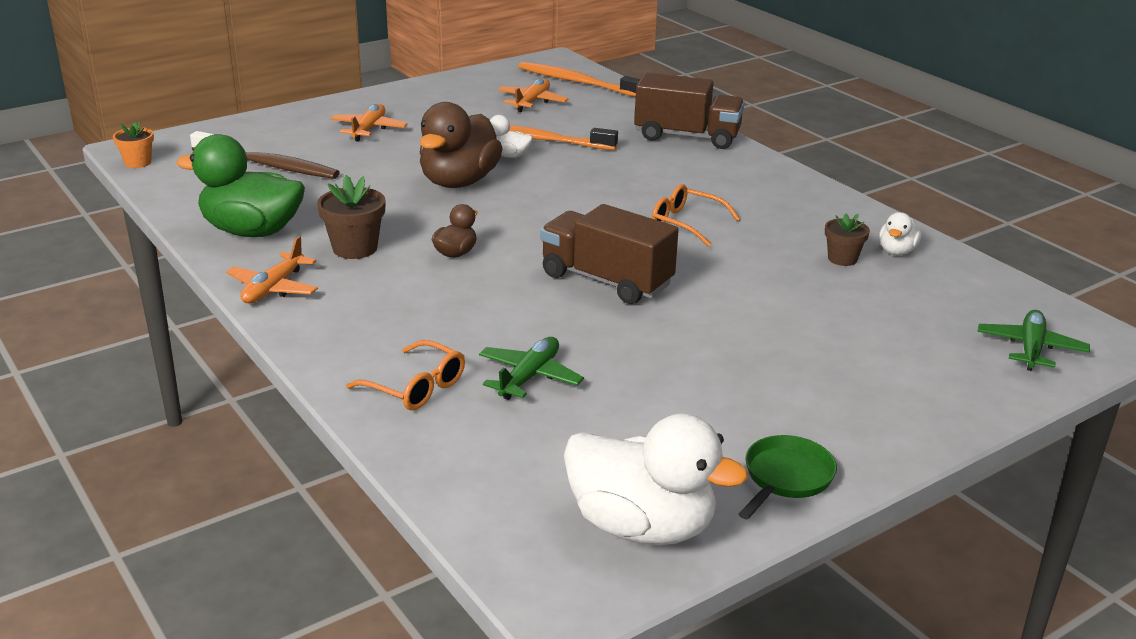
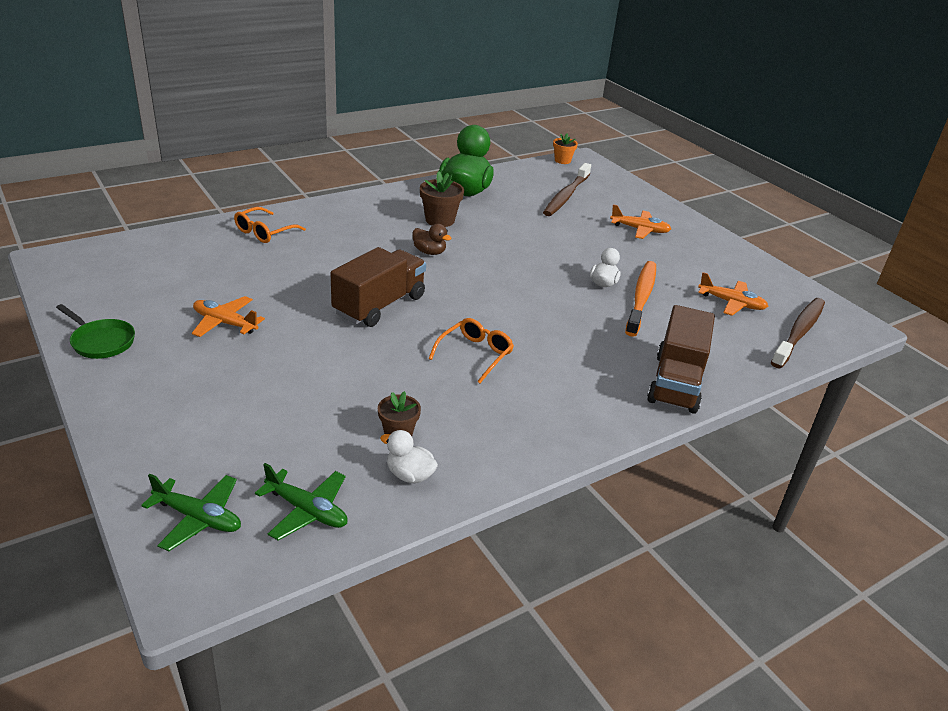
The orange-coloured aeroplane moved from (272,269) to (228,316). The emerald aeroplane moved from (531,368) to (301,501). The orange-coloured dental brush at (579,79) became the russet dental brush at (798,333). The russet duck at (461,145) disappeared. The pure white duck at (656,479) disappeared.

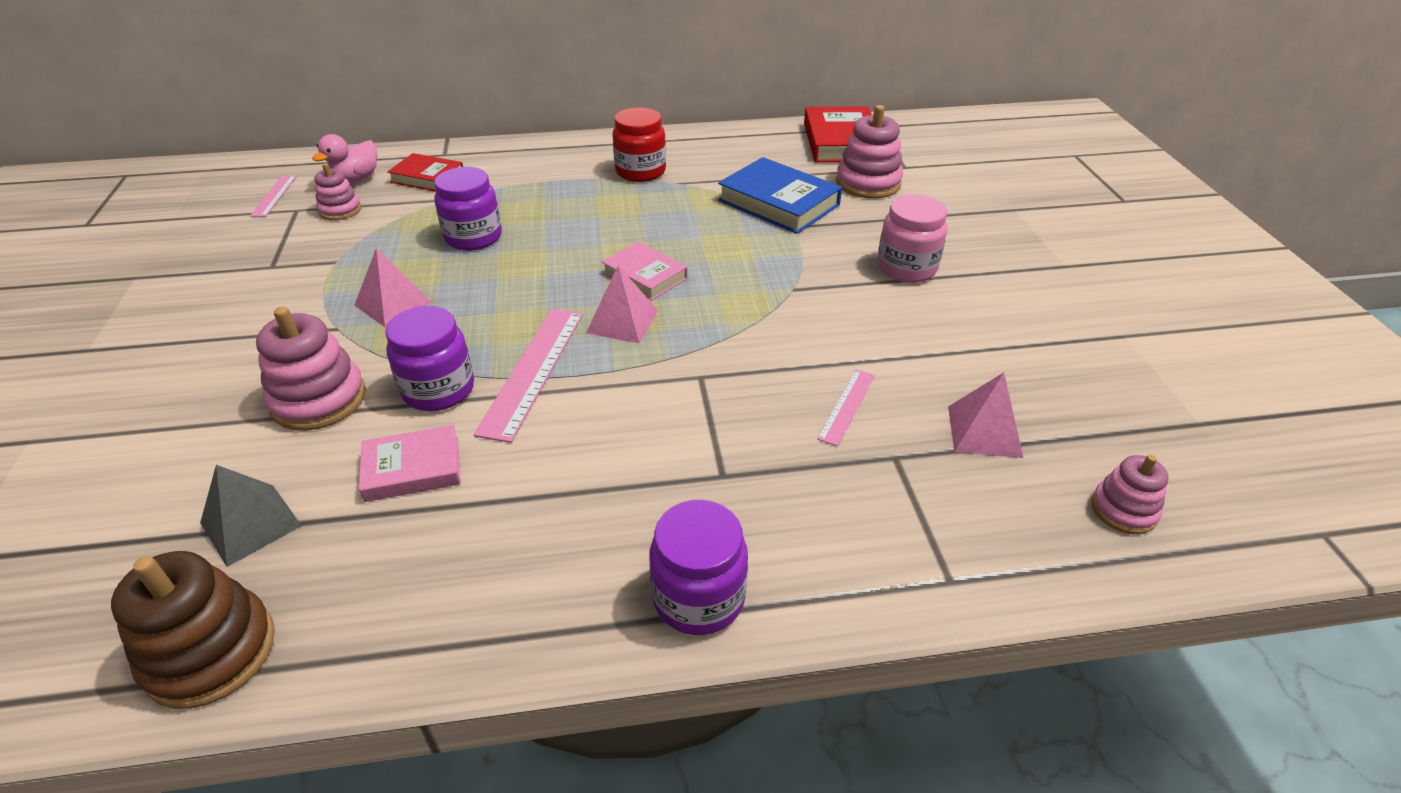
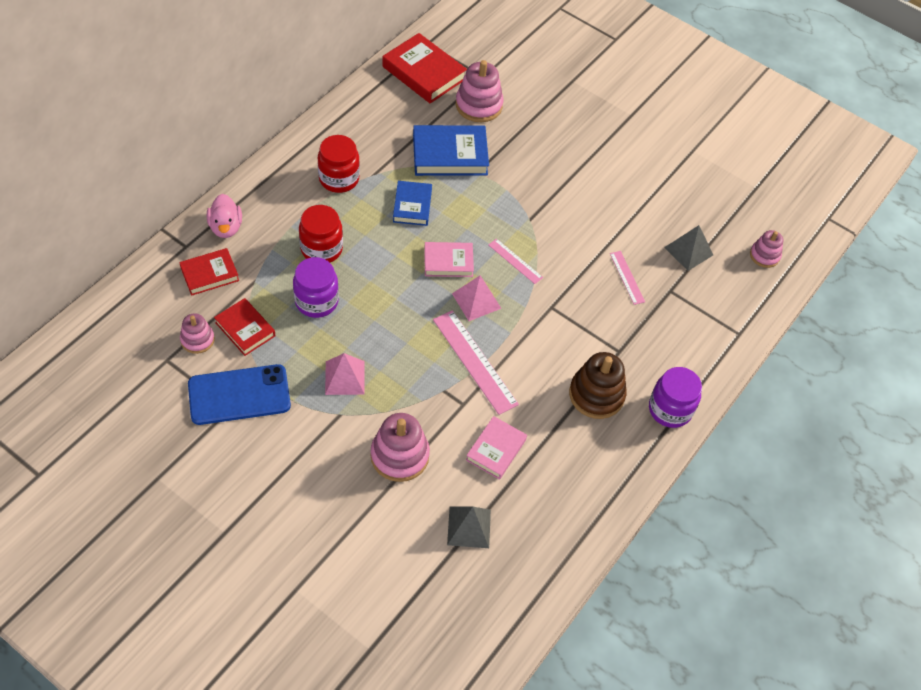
The royal blue mobile phone at (239,394) appeared. The rose-pink duck moved from (344,158) to (224,216). The scarlet hardcover at (245,327) appeared. The scarlet preserve jar at (321,233) appeared. The royal blue hardcover at (412,203) appeared. The rose-pink ruler moved from (273,196) to (515,261). The russet stacking toy moved from (193,630) to (598,385). The rose-pink pyramid at (985,415) became the gray pyramid at (688,248). The violet preserve jar at (429,358) disappeared. The rose-pink preserve jar at (912,238) disappeared.

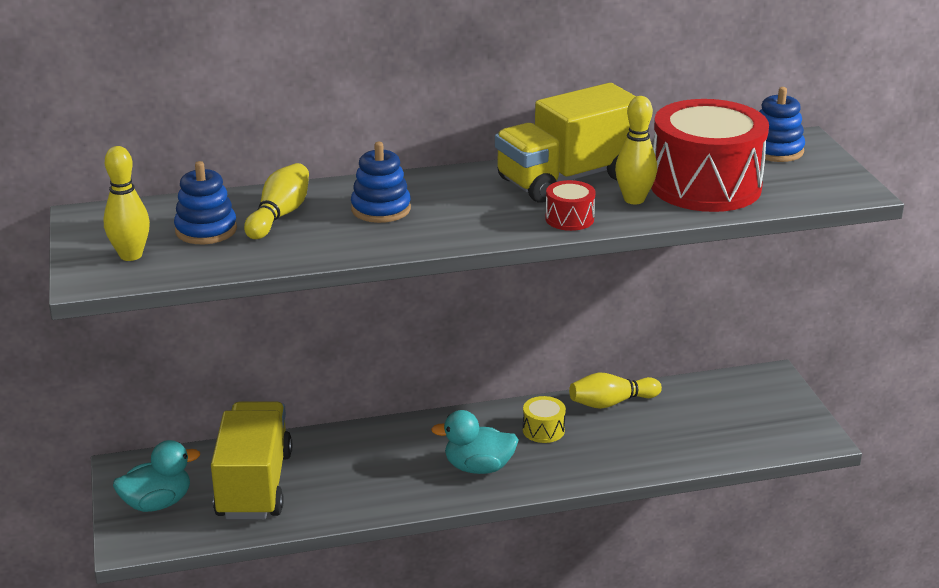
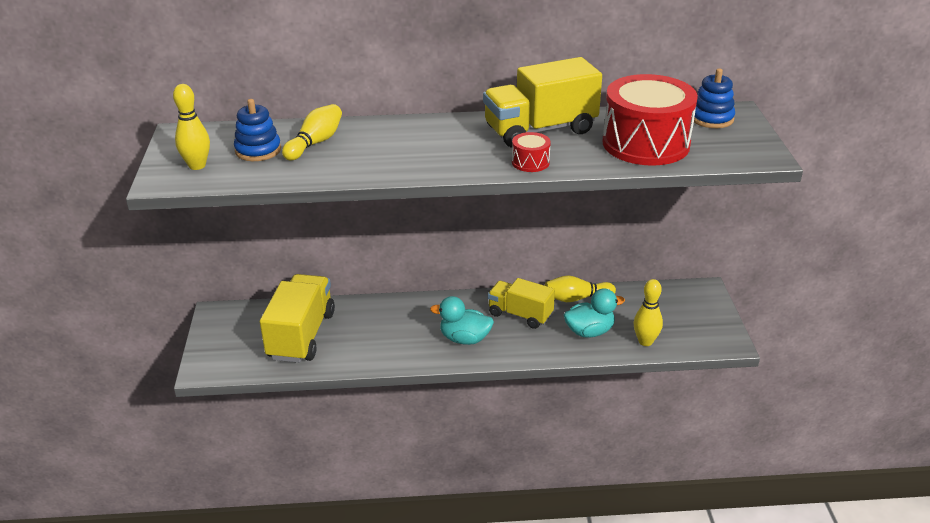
The yellow snare drum at (544,419) was replaced by the yellow truck at (521,303). The turquoise duck moved from (156,476) to (594,313). The yellow tenpin moved from (636,150) to (648,312). The royal blue stacking toy at (381,182) disappeared.

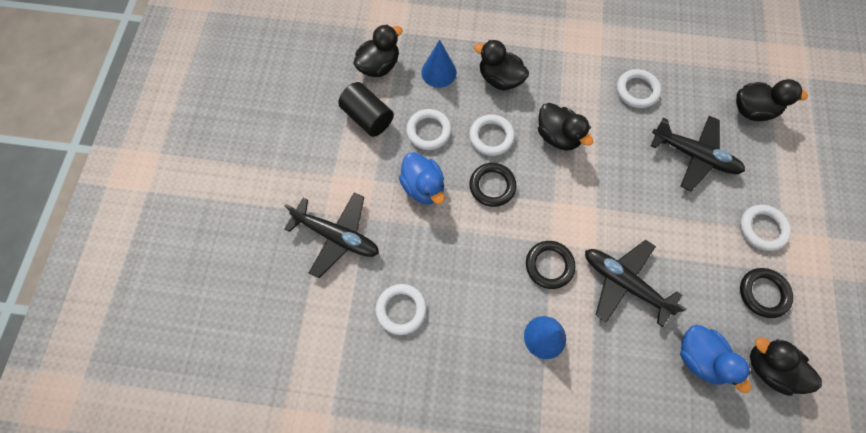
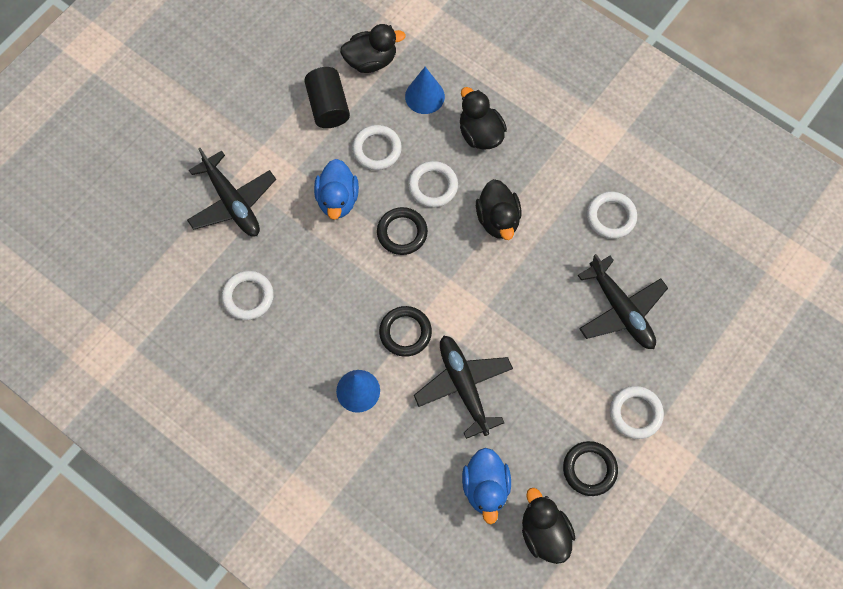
The jet-black duck at (772,100) disappeared.

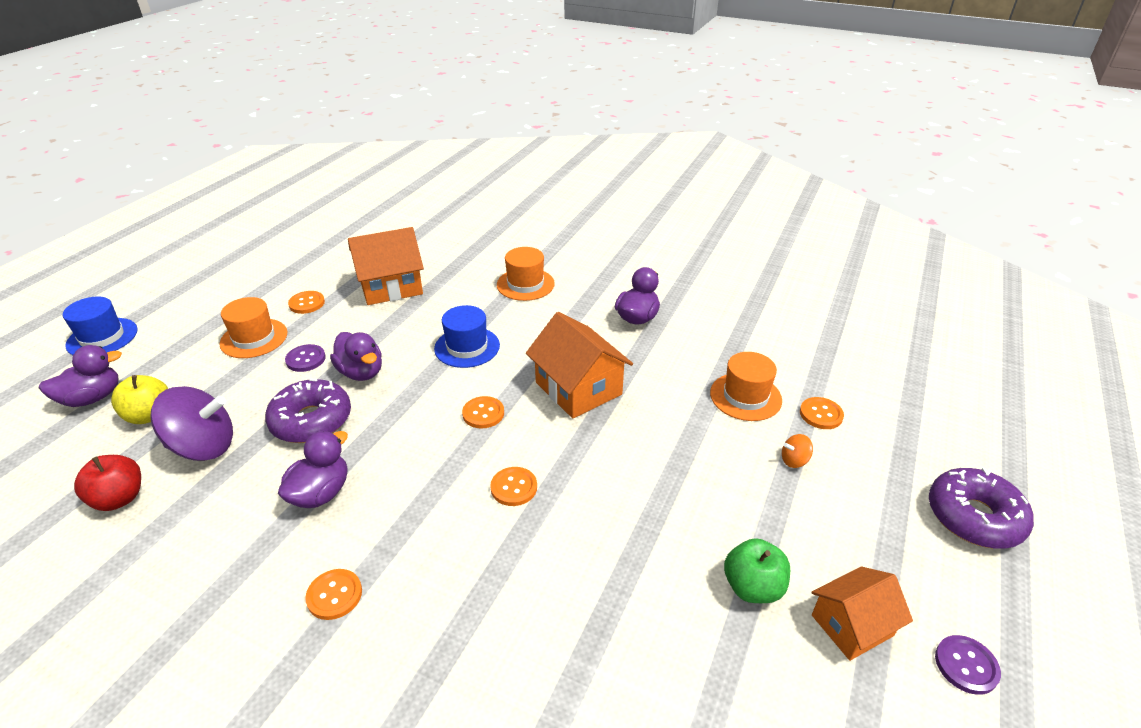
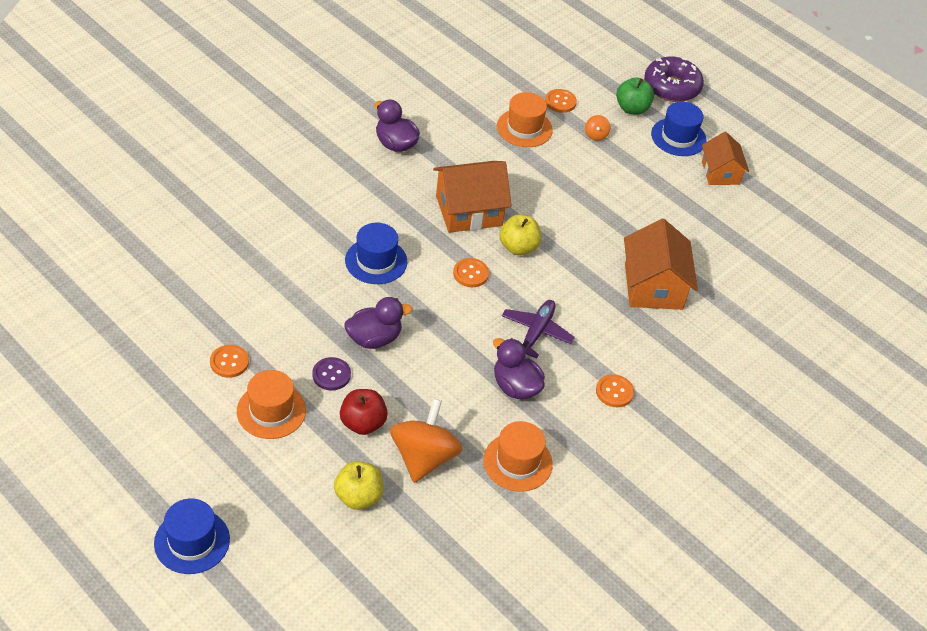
The scarlet toy apple moved from (107,483) to (364,412). The violet whirligig at (191,423) became the orange-coloured whirligig at (426,441). The orange-coloured tall hat moved from (526,274) to (518,456). The yellow toy apple at (520,235) appeared. The violet aeroplane at (538,329) appeared. The emerald toy apple moved from (757,570) to (635,96). The orange-coloured cottage moved from (386,266) to (661,264). The royal blue tall hat at (679,129) appeared. The violet duck at (80,376) disappeared. The violet doughnut at (308,411) disappeared. The orange-coloured shirt button at (513,486) disappeared. The violet shirt button at (968,665) disappeared.

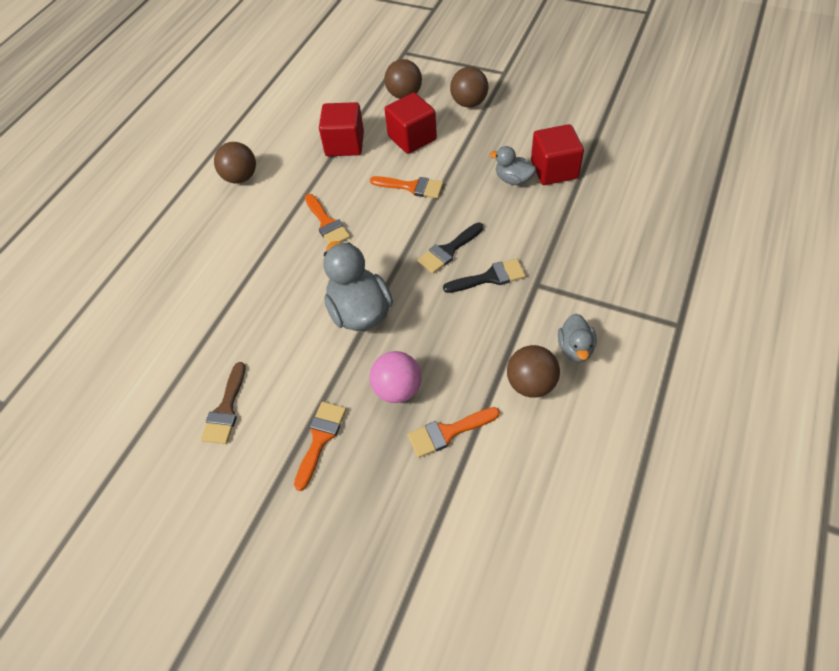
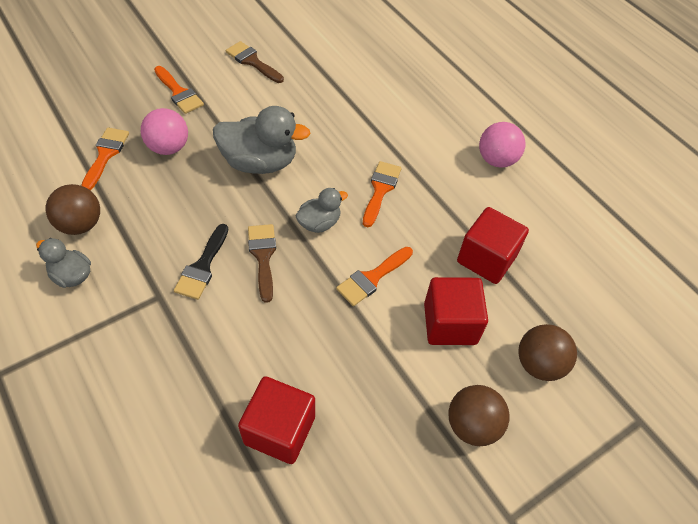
The jet-black paint brush at (450,248) became the russet paint brush at (262,263). The gray duck moved from (513,165) to (321,210). The orange-coloured paint brush at (327,219) turned 105 degrees clockwise. The russet play ball at (235,163) became the rose-pink play ball at (502,145).

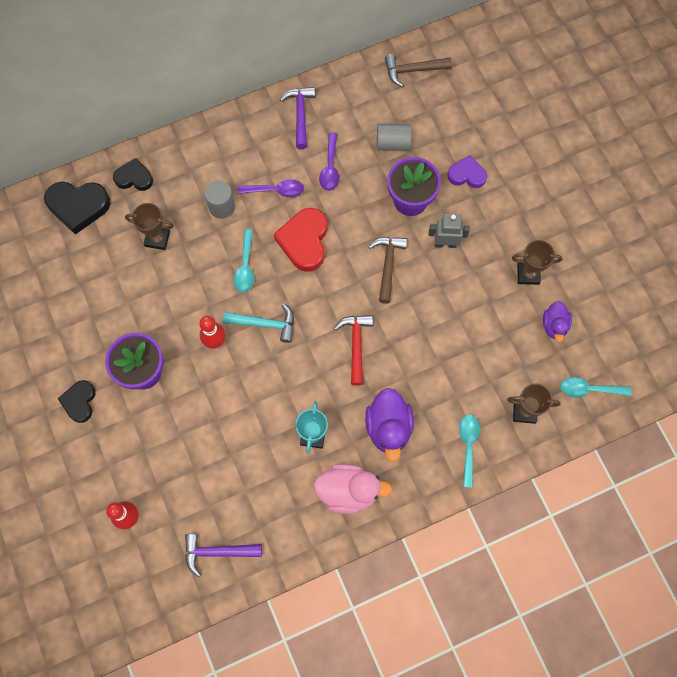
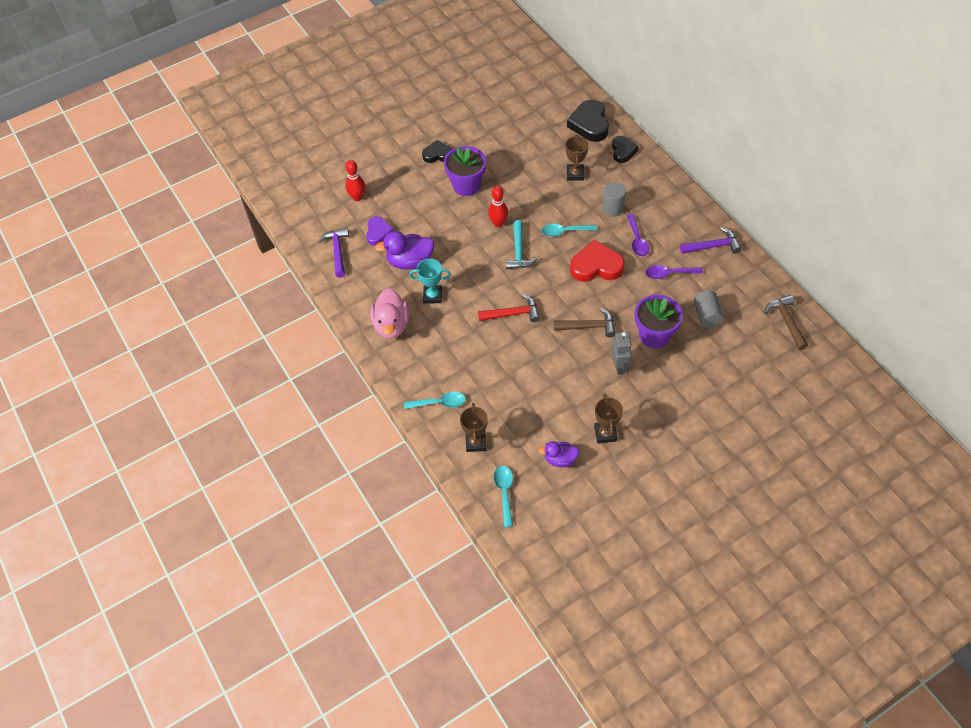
The violet heart moved from (467,171) to (379,231). The violet duck moved from (389,425) to (404,250).

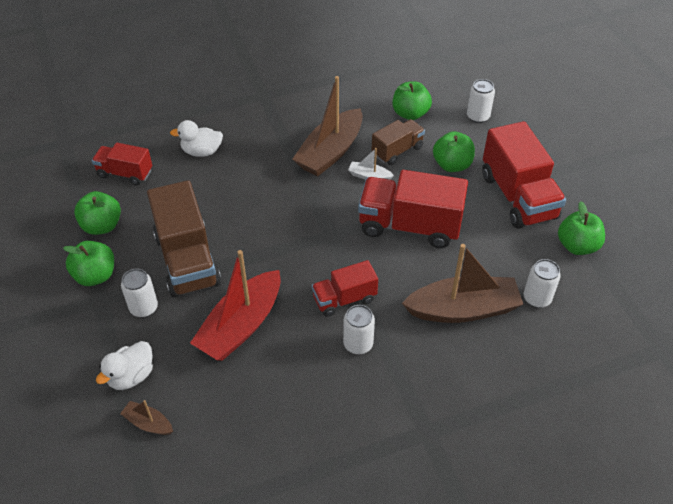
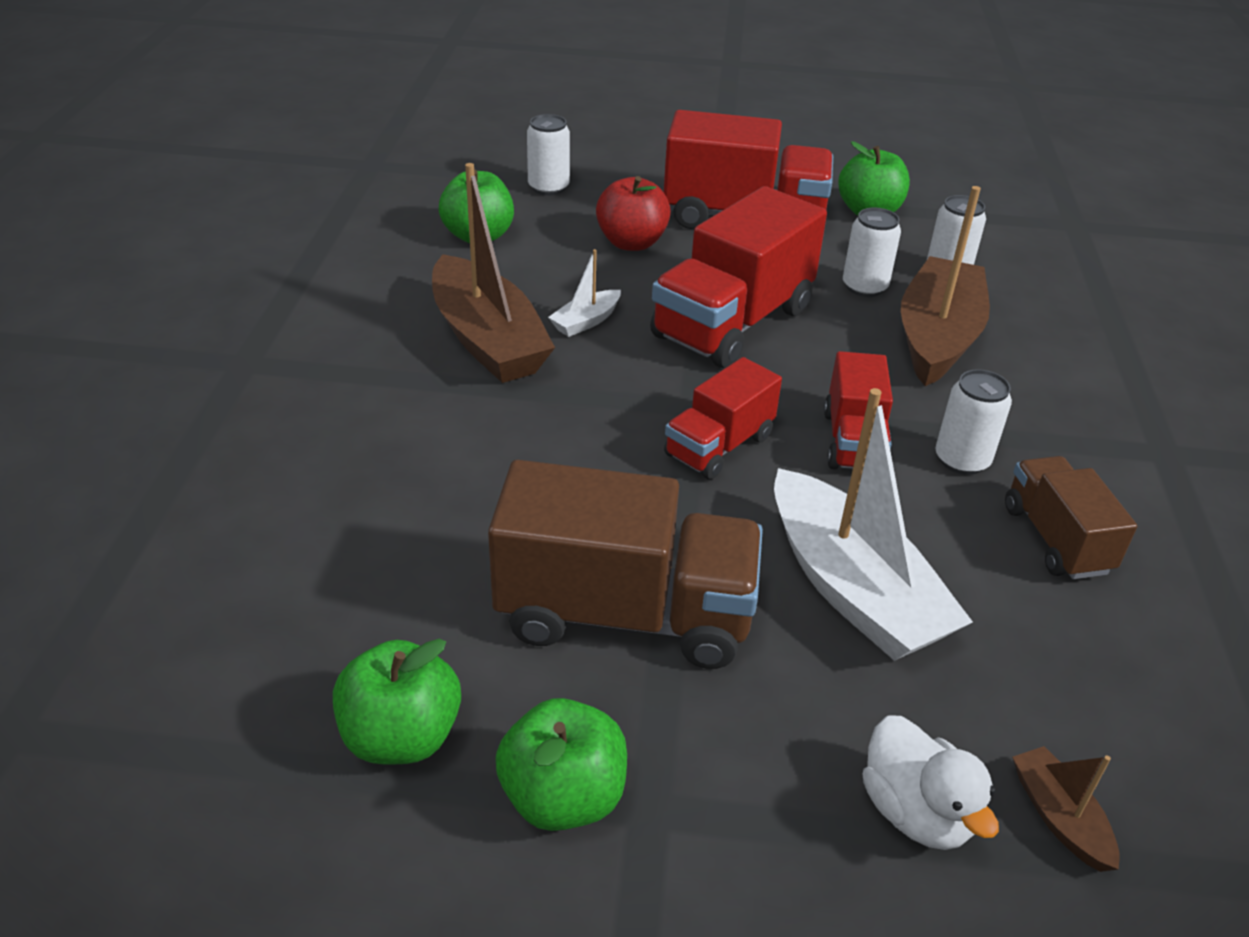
The emerald toy apple at (454,151) became the scarlet toy apple at (633,213). The scarlet truck moved from (122,164) to (723,418). The scarlet sailboat at (235,305) became the pure white sailboat at (873,524). The pure white tin moved from (139,293) to (872,252). The russet truck moved from (398,142) to (1071,517). The russet sailboat at (146,417) turned 105 degrees clockwise. The pure white duck at (196,138) disappeared.

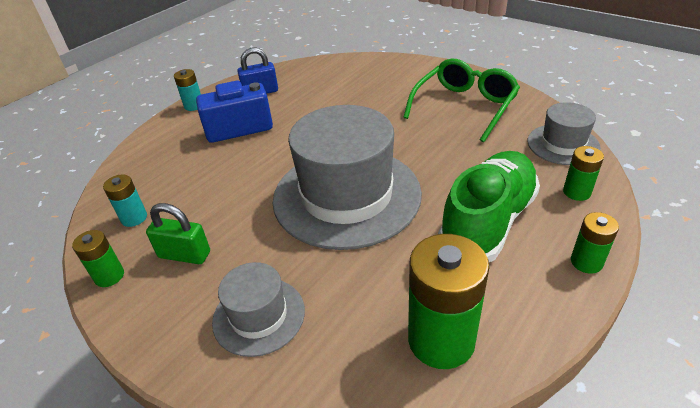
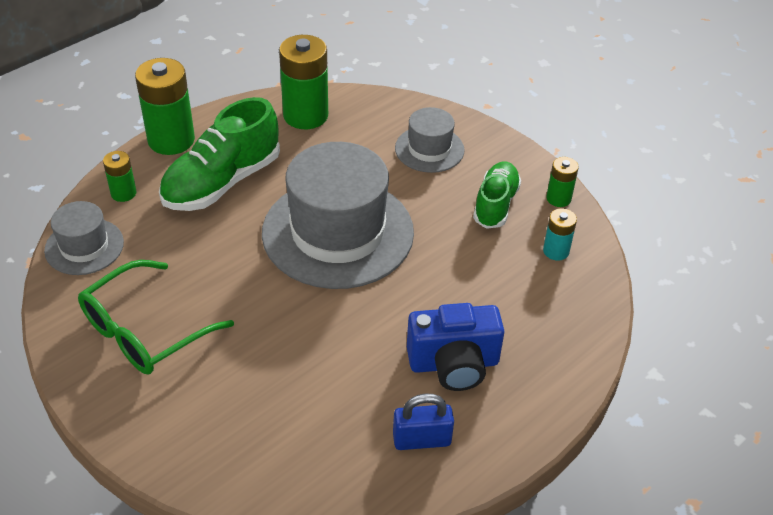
The emerald AA battery at (595,243) changed to 1.94 times the size. The emerald small lock at (178,233) was replaced by the emerald lace-up shoe at (497,195). The turquoise AA battery at (187,90) disappeared.

